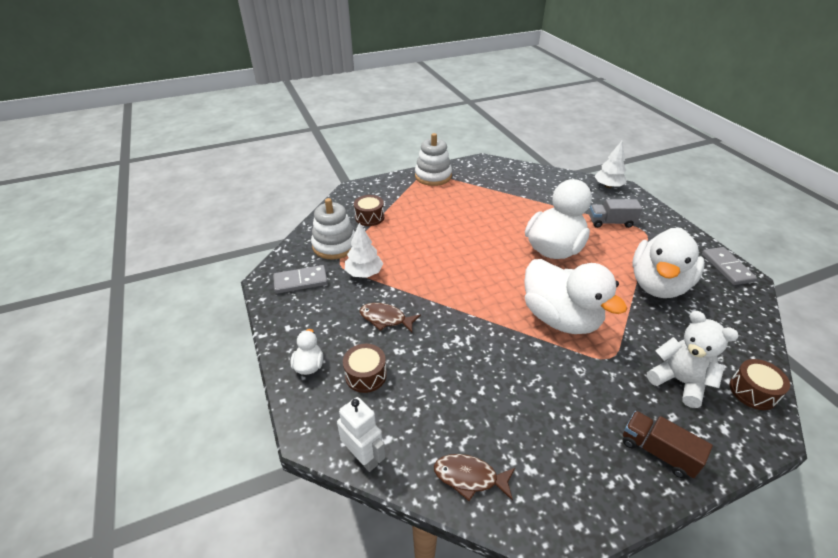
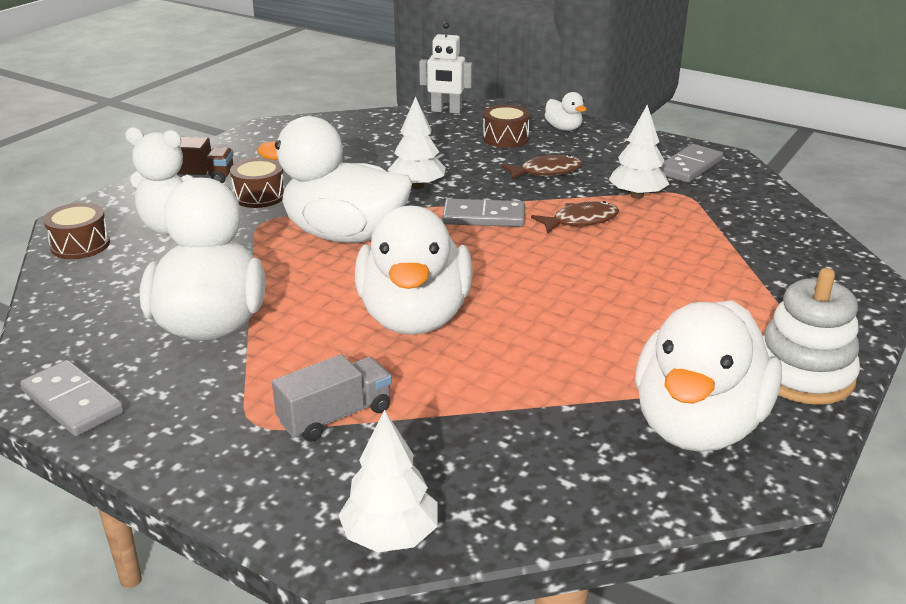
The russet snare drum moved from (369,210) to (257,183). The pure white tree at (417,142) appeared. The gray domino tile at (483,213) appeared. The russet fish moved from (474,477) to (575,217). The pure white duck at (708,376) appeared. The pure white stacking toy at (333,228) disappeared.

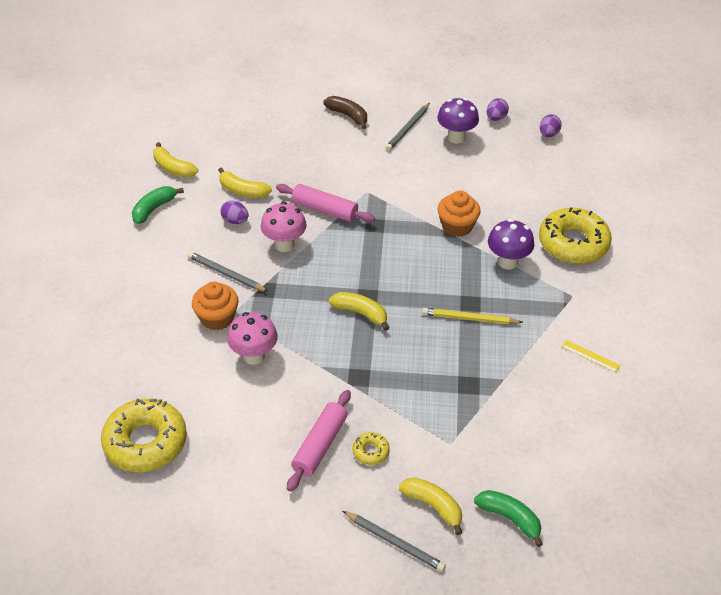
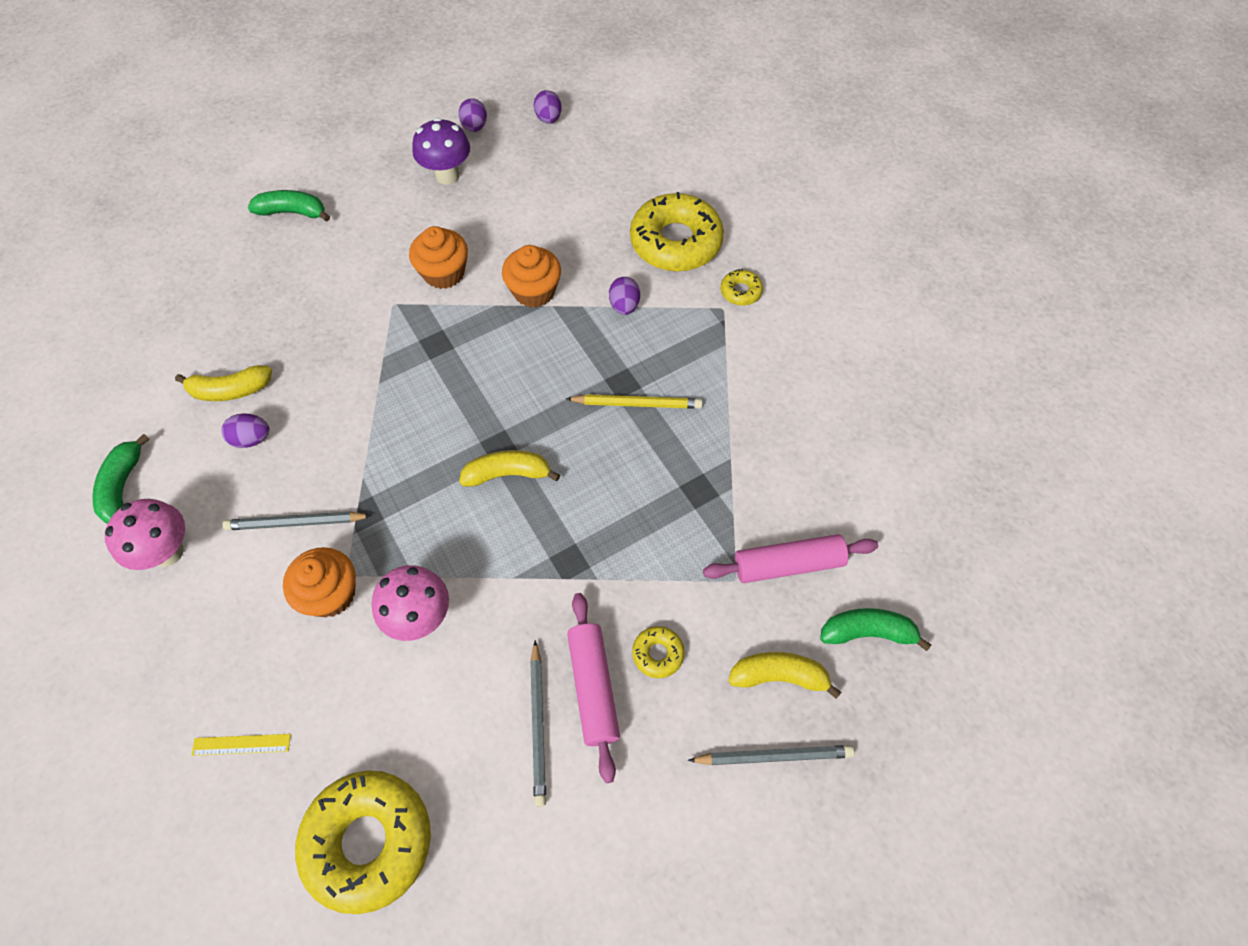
The rose-pink fungus moved from (284,227) to (145,534). The yellow ruler moved from (591,356) to (241,745). The russet toy banana at (345,112) became the emerald toy banana at (289,205). The orange-coloured cupcake at (438,257) appeared. The gray wooden pencil moved from (408,127) to (538,723). The yellow wooden pencil at (472,316) turned 150 degrees counterclockwise. The violet fungus at (511,244) was replaced by the violet toy egg at (624,296). The rose-pink pastry roller moved from (325,203) to (790,558). The yellow doughnut at (742,287) appeared. The yellow toy banana at (175,160) disappeared.

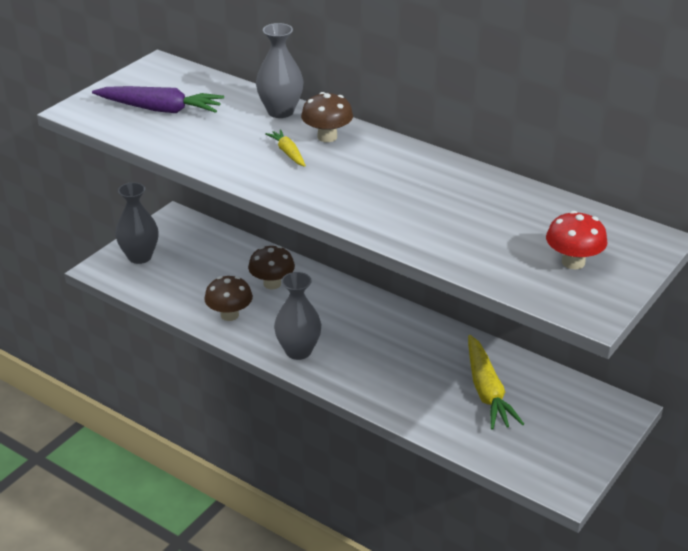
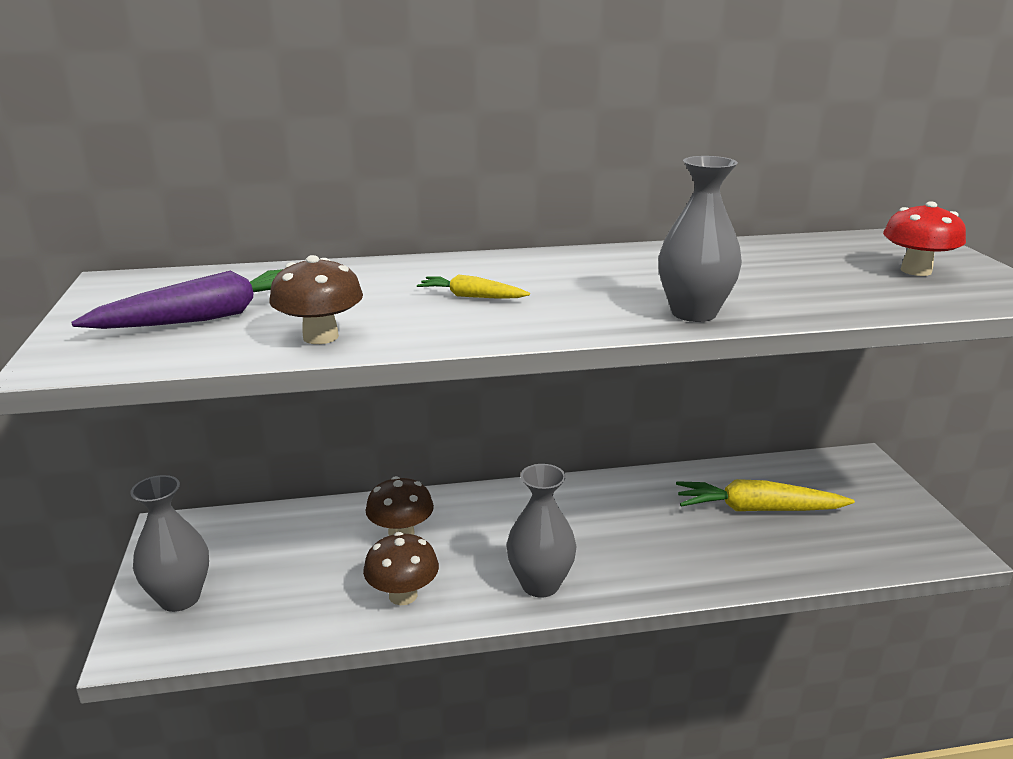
The russet fungus moved from (327,117) to (316,299). The gray flower vase moved from (280,70) to (700,239). The yellow root vegetable at (496,382) turned 150 degrees clockwise.

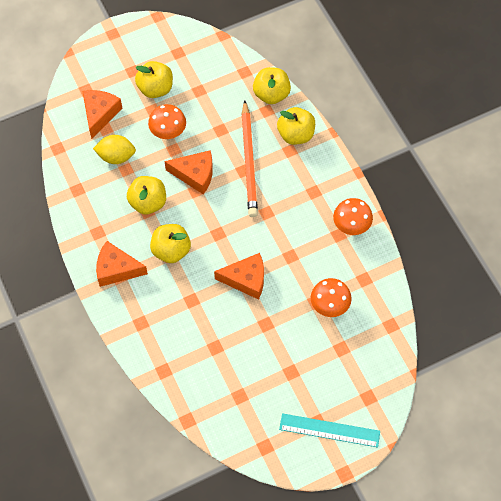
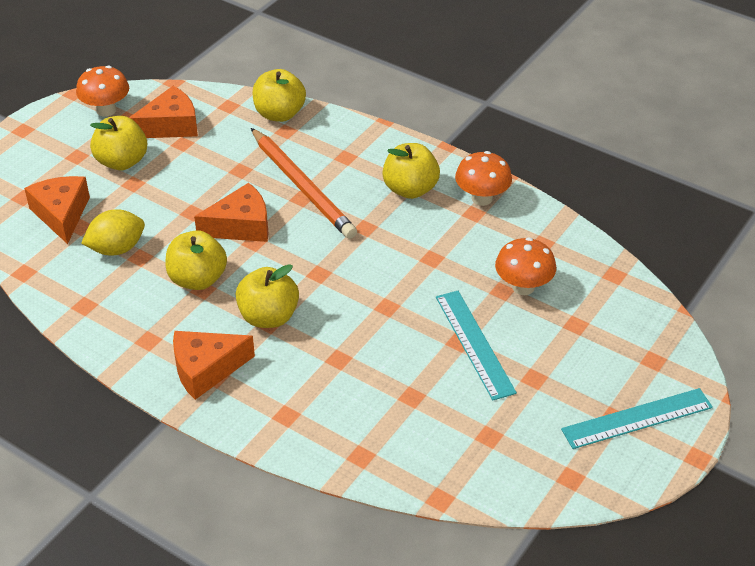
The orange-coloured fungus moved from (167,121) to (102,91). The orange-coloured cheese moved from (239,276) to (163,112). The yellow toy apple moved from (296,126) to (411,171). The turquoise ruler at (476,345) appeared.

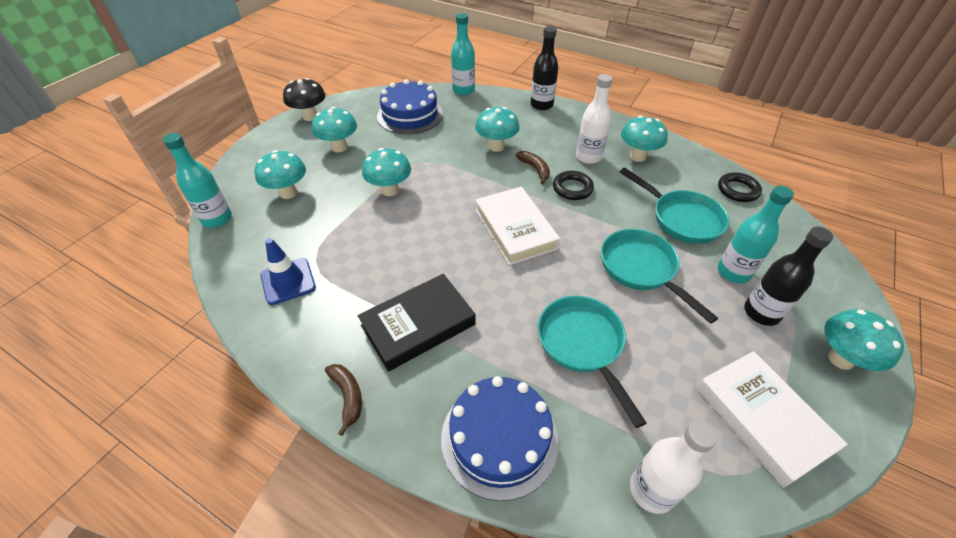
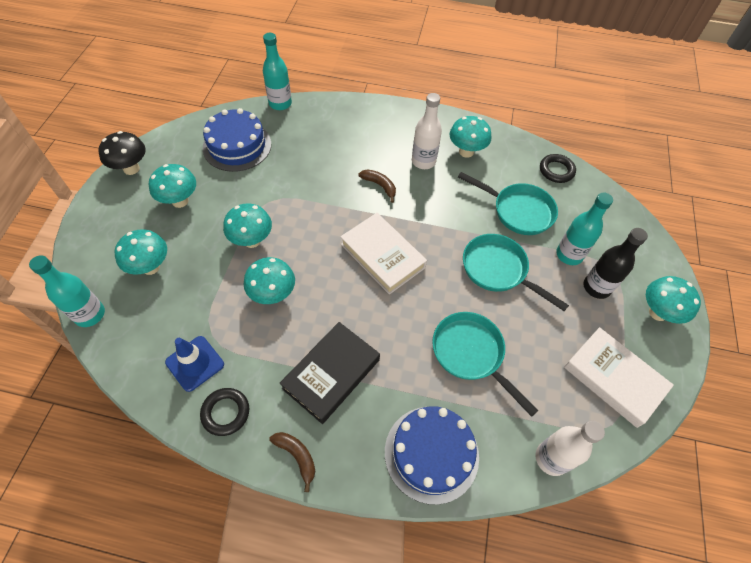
The jet-black ring moved from (573,185) to (224,412). The turquoise fungus moved from (497,129) to (269,280). The jet-black drink bottle at (544,68) disappeared.

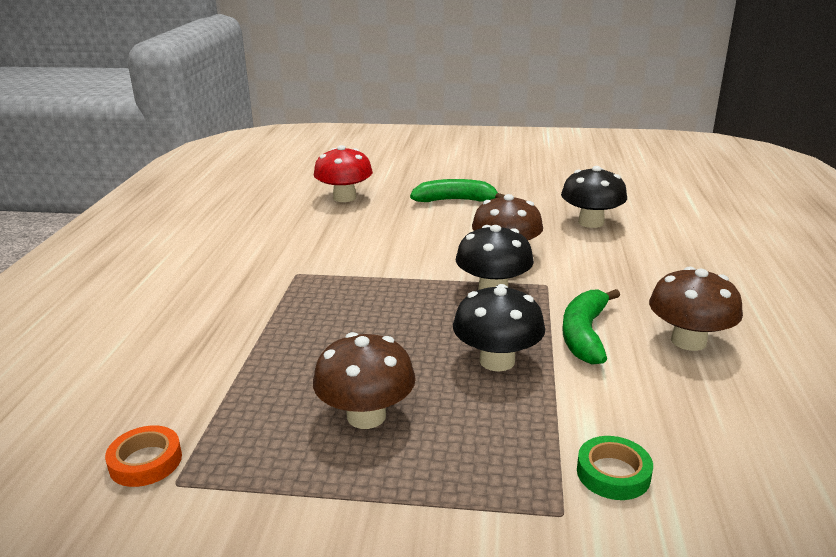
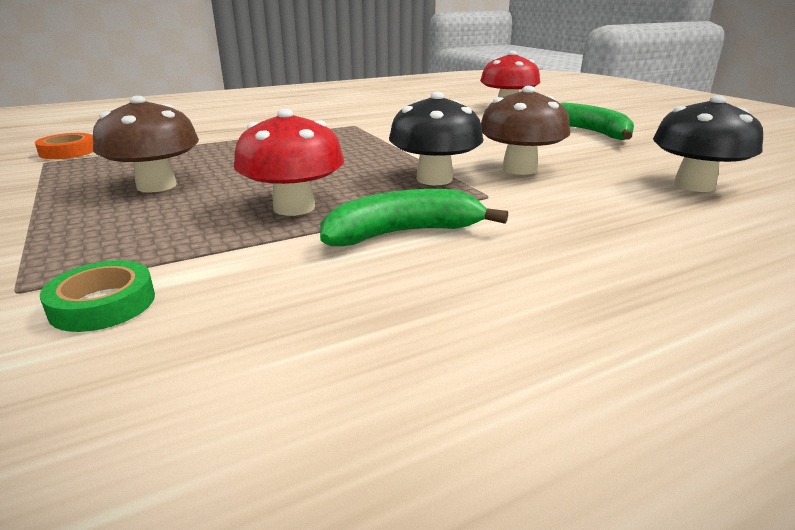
The jet-black fungus at (499,327) became the scarlet fungus at (289,162). The russet fungus at (696,309) disappeared.

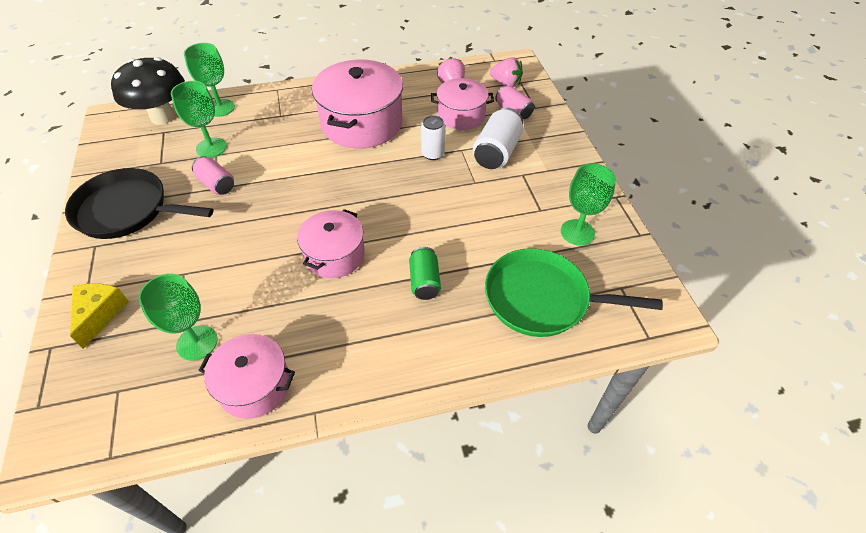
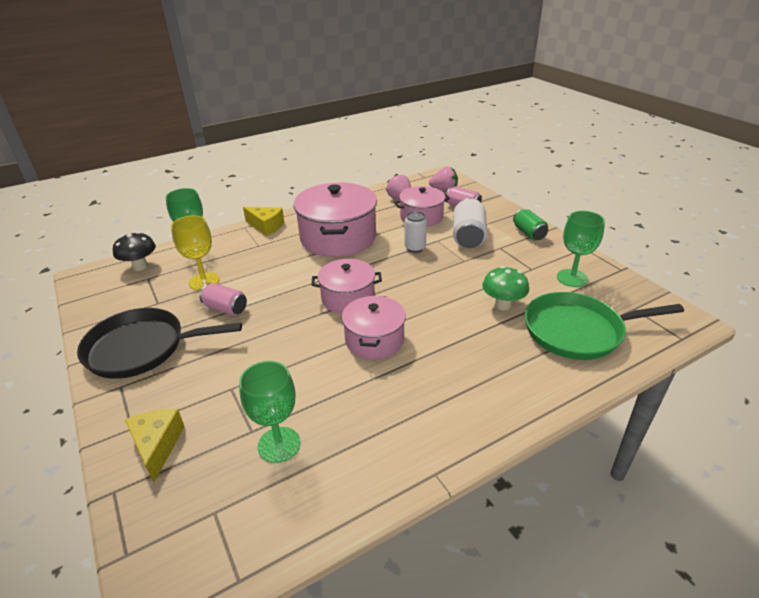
The jet-black fungus at (148,90) changed to 0.60 times the size. The emerald goblet at (199,119) became the yellow goblet at (195,252). The yellow cheese at (263,221) appeared. The rose-pink stockpot moved from (246,376) to (347,286). The emerald fungus at (505,288) appeared. The emerald tin moved from (425,273) to (530,224).

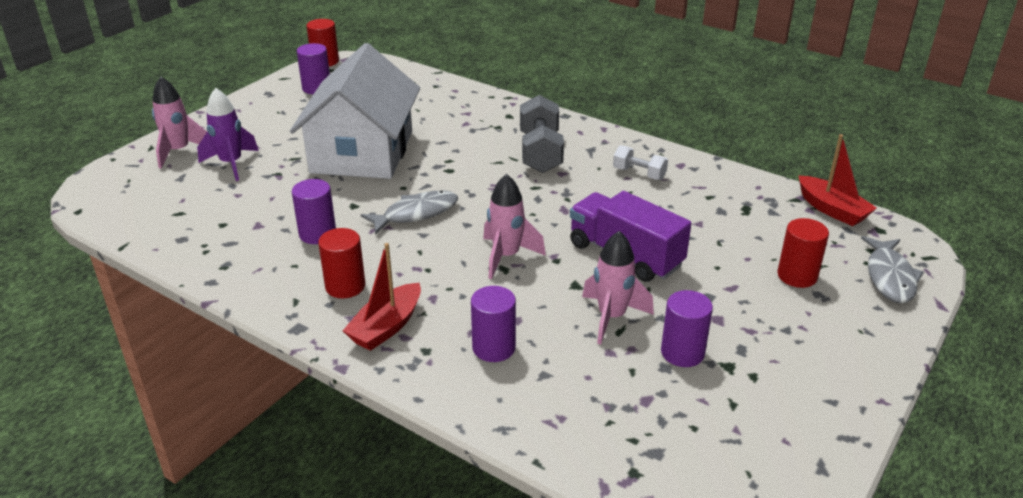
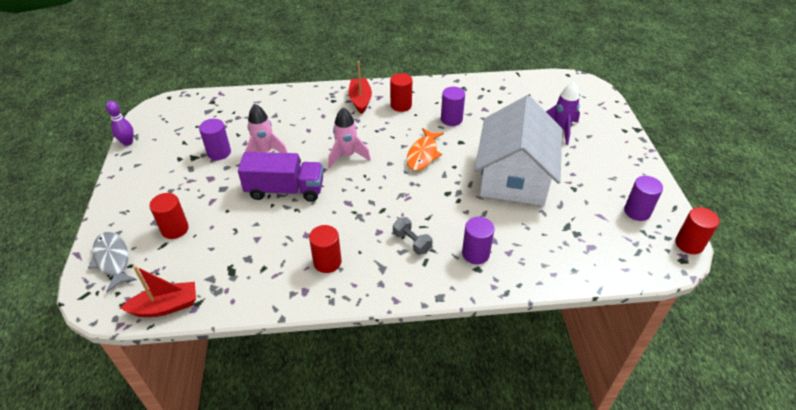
The violet tenpin at (120,123) appeared. The scarlet sailboat at (837,180) turned 150 degrees clockwise. The pure white free weight at (640,162) was replaced by the scarlet solid cylinder at (325,249). The gray free weight at (542,134) changed to 0.57 times the size. The gray fish at (409,212) became the orange-coloured fish at (425,149). The violet solid cylinder moved from (493,324) to (478,240). The pure white cottage at (355,111) turned 45 degrees clockwise. The rose-pink rocket at (179,122) disappeared.

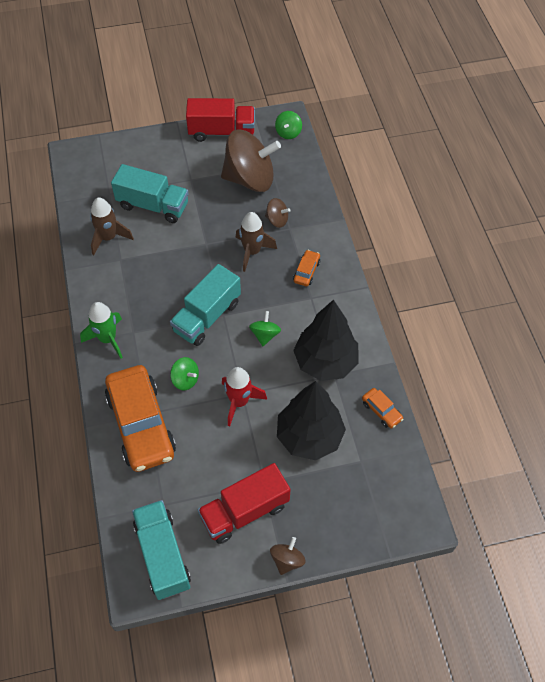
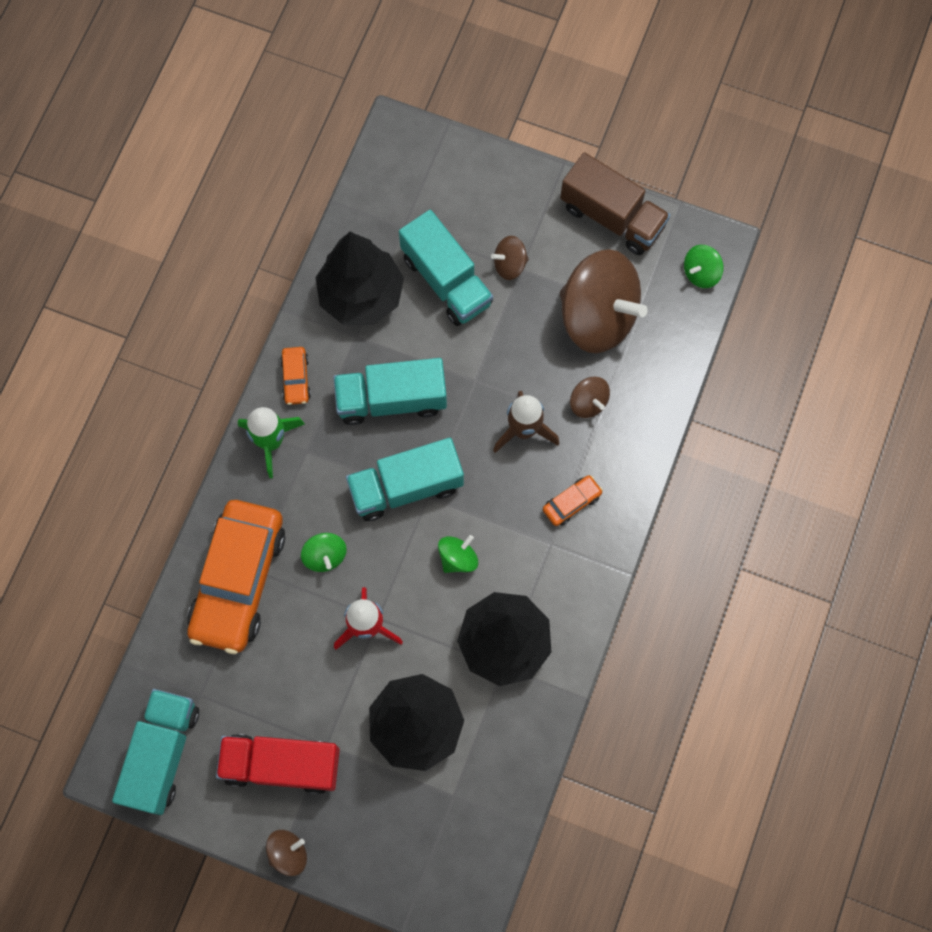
The orange-coloured toy car moved from (383,408) to (295,376). The russet rocket at (112,226) was replaced by the jet-black tree at (359,278). The turquoise truck at (390,391) appeared. The russet whirligig at (510,258) appeared. The scarlet truck at (220,120) became the russet truck at (615,203).

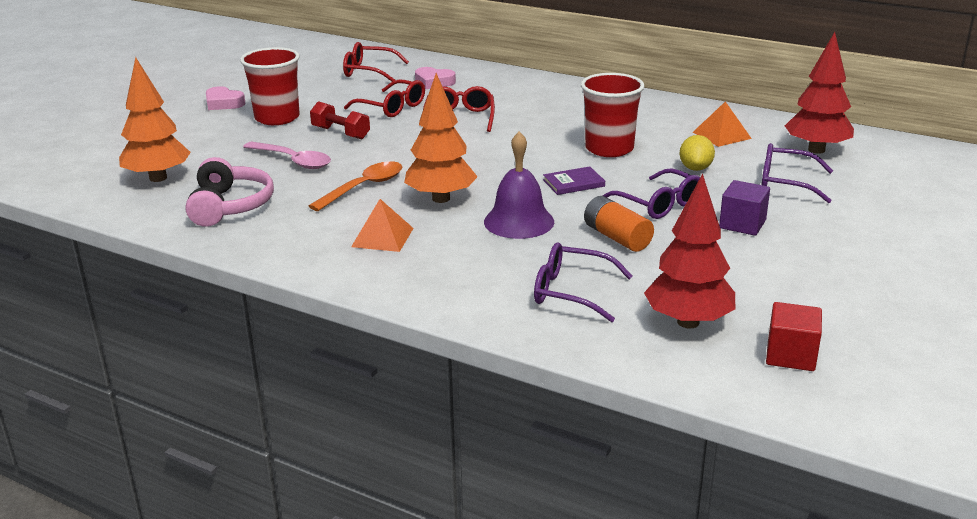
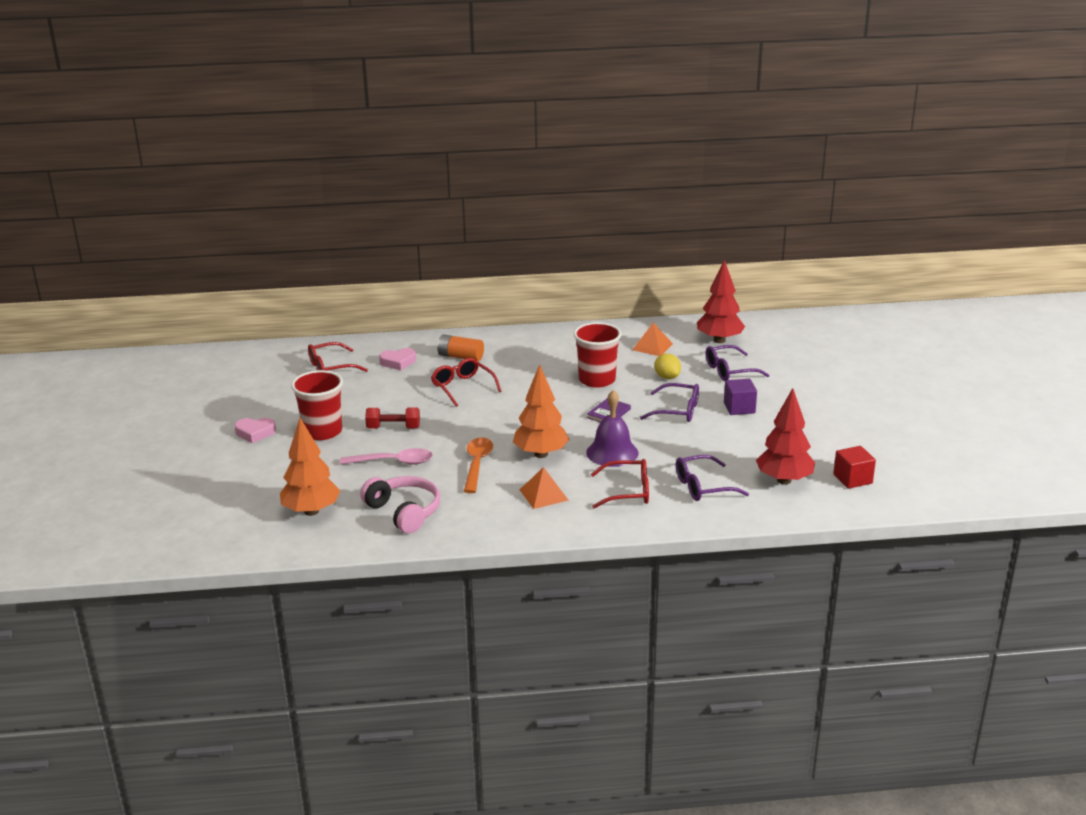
The orange-coloured AA battery moved from (619,224) to (460,348). The scarlet eyeglasses moved from (384,98) to (620,484).

